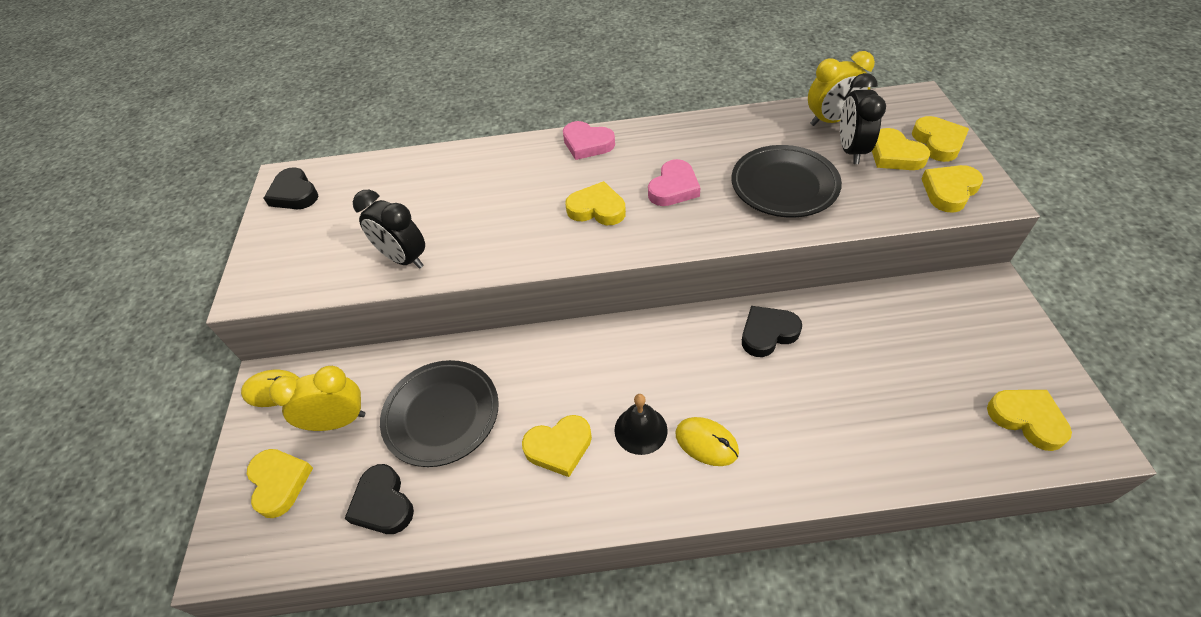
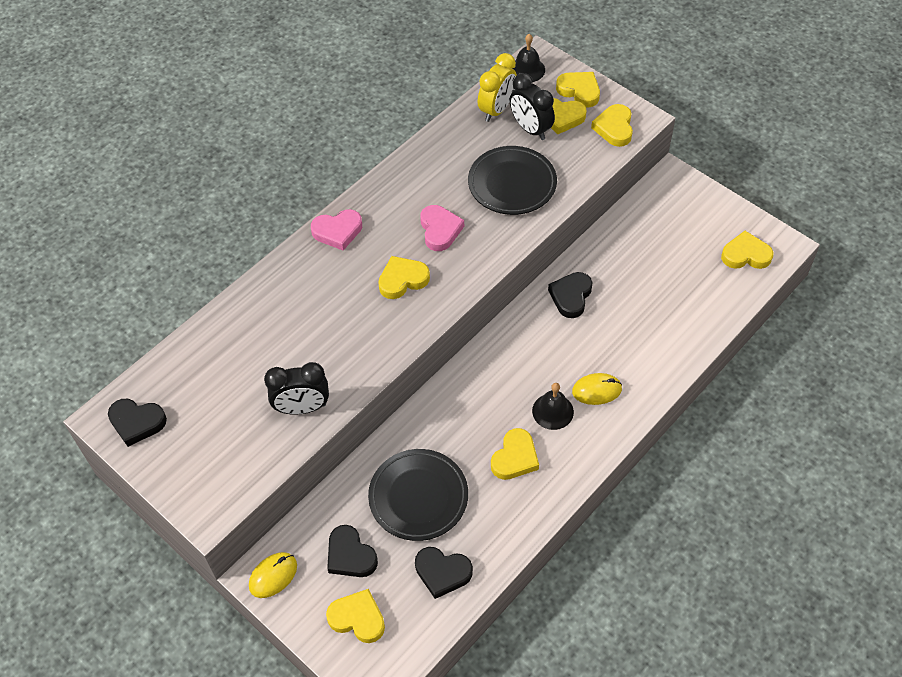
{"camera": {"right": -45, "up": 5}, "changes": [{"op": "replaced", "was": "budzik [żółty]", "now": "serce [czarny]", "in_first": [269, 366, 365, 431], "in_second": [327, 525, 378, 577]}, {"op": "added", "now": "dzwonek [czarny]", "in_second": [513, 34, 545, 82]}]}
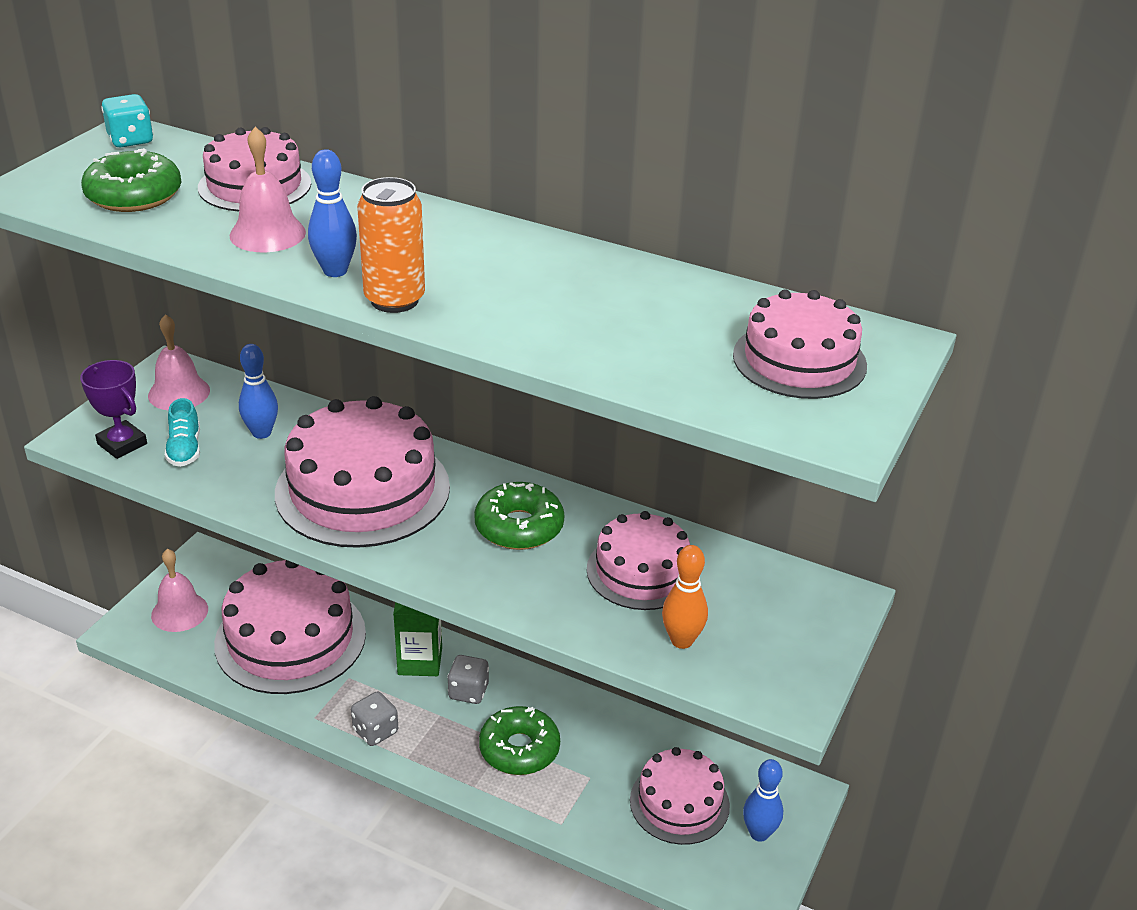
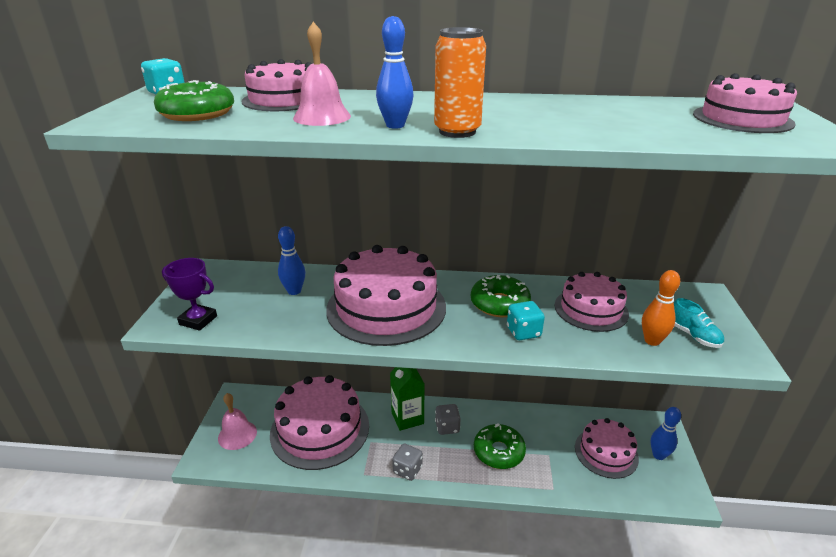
{"camera": {"right": -20, "up": -5}, "changes": [{"op": "removed", "was": "dzwonek [różowy]", "in_first": [148, 314, 210, 410]}, {"op": "moved", "was": "but [turkusowy]", "in_first": [165, 398, 200, 467], "in_second": [674, 298, 724, 348]}, {"op": "added", "now": "kostka do gry [turkusowy]", "in_second": [507, 301, 545, 340]}]}
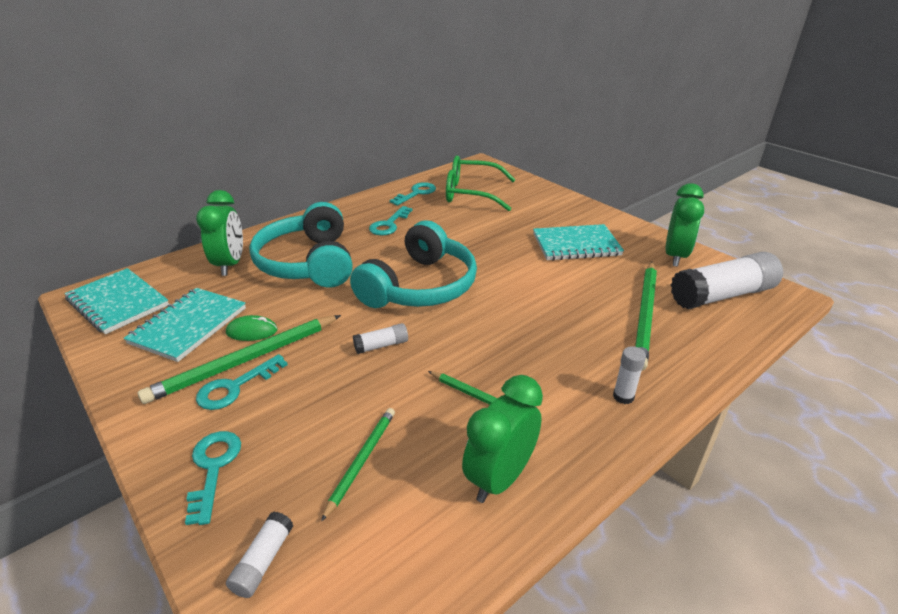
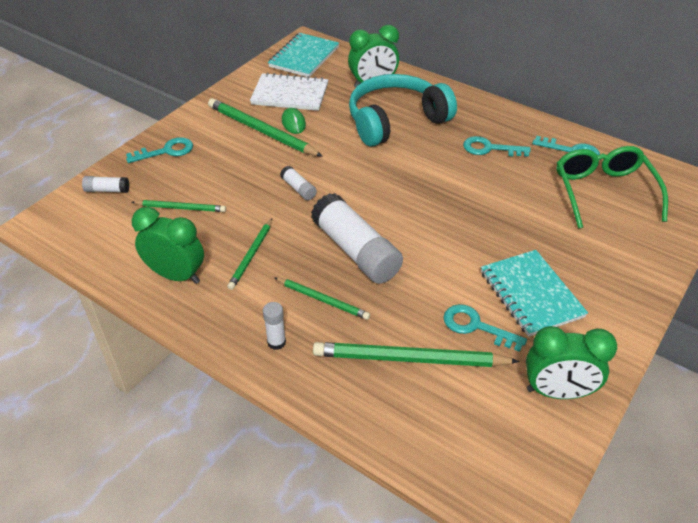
{"camera": {"right": 75, "up": 10}, "changes": [{"op": "removed", "was": "słuchawki [turkusowy]", "in_first": [350, 220, 477, 308]}, {"op": "moved", "was": "klej w sztyfcie [biały]", "in_first": [671, 252, 783, 309], "in_second": [311, 193, 403, 284]}, {"op": "recoloured", "was": "zeszyt [turkusowy]", "now": "zeszyt [biały]", "in_first": [123, 288, 246, 362], "in_second": [250, 72, 328, 111]}, {"op": "moved", "was": "klucz [turkusowy]", "in_first": [196, 354, 288, 410], "in_second": [443, 304, 527, 352]}, {"op": "added", "now": "ołówek [zielony]", "in_second": [274, 277, 370, 320]}]}
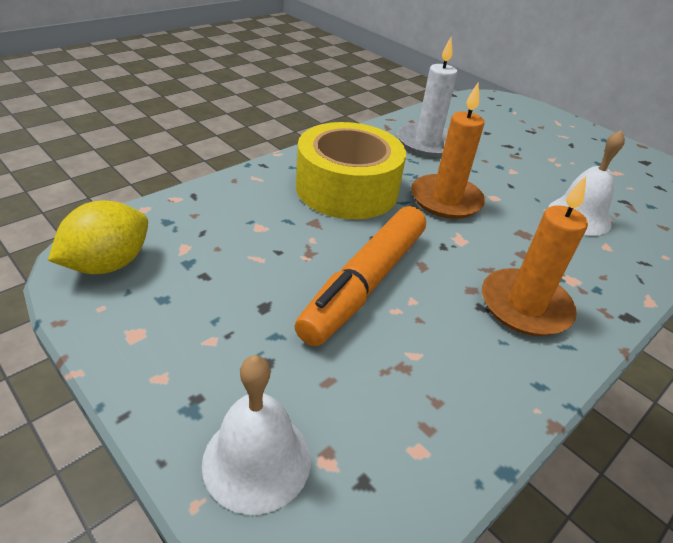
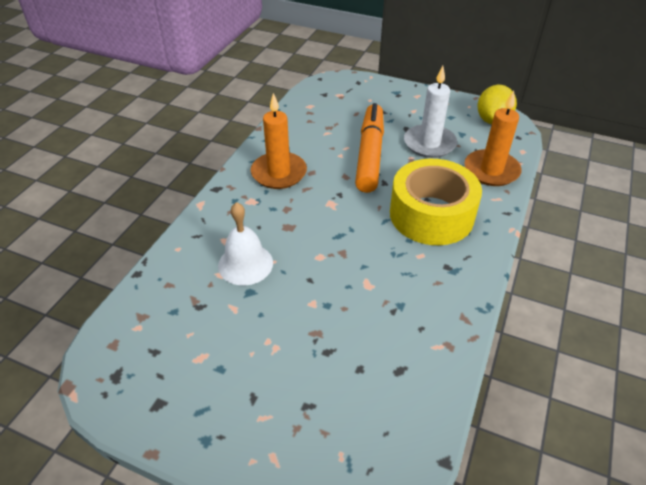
{"camera": {"right": 160, "up": 5}, "changes": [{"op": "moved", "was": "świeca [biały]", "in_first": [397, 37, 457, 157], "in_second": [404, 66, 457, 158]}, {"op": "moved", "was": "świeca [pomarańczowy]", "in_first": [411, 83, 485, 219], "in_second": [464, 91, 522, 186]}, {"op": "removed", "was": "dzwonek [biały]", "in_first": [202, 355, 311, 515]}]}
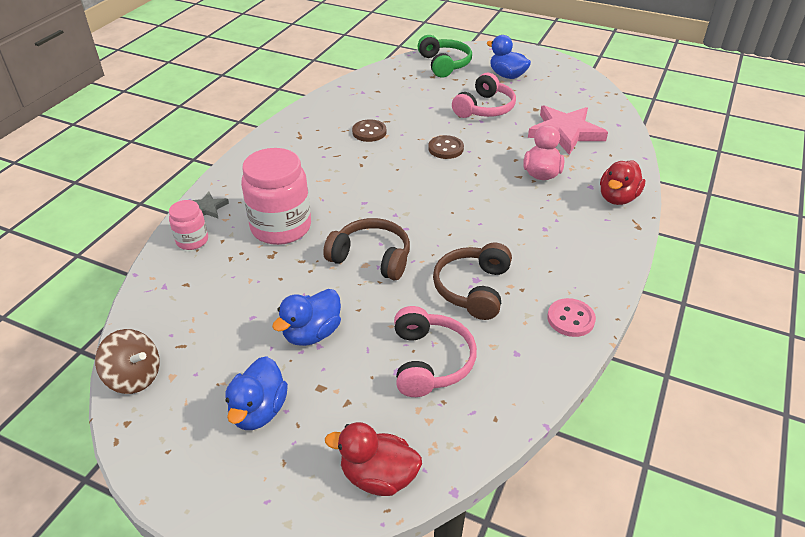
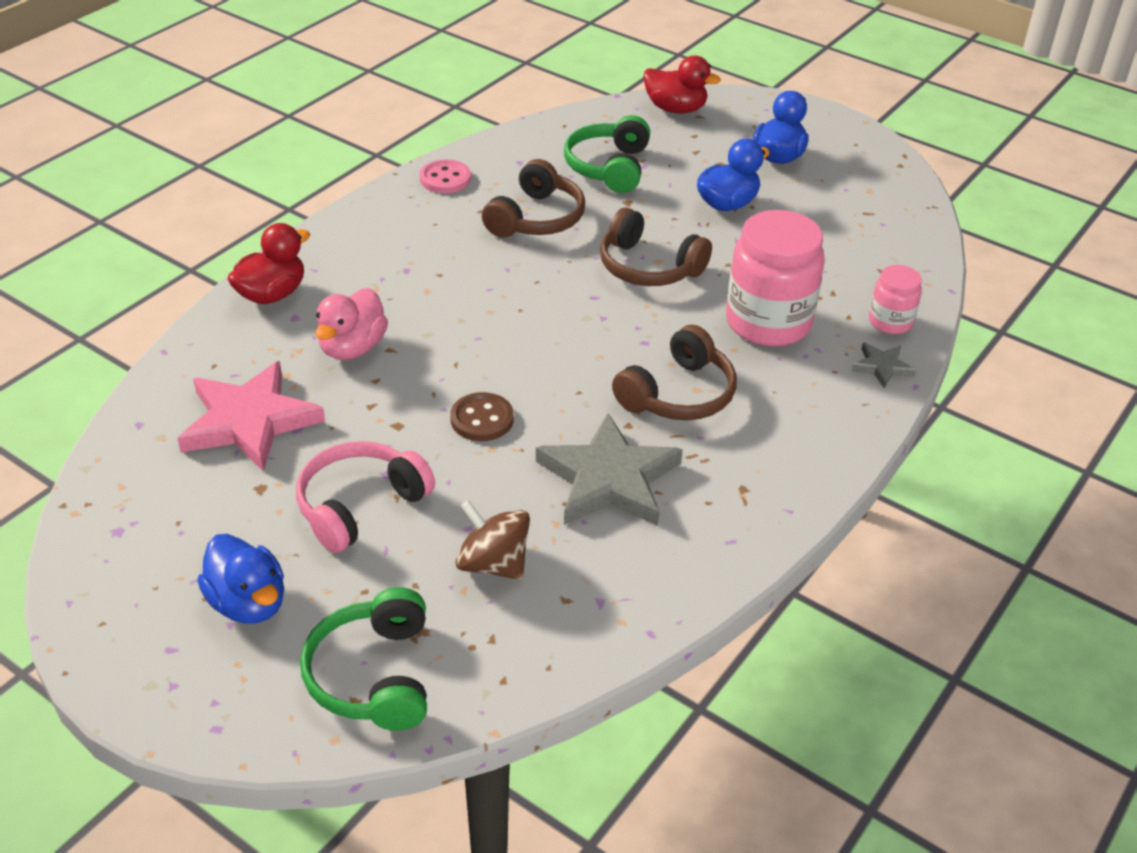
{"camera": {"right": -170, "up": 0}, "changes": [{"op": "replaced", "was": "guzik [brązowy]", "now": "gwiazda [szary]", "in_first": [352, 119, 386, 142], "in_second": [536, 413, 683, 526]}, {"op": "recoloured", "was": "słuchawki [różowy]", "now": "słuchawki [zielony]", "in_first": [394, 306, 477, 397], "in_second": [564, 115, 650, 193]}, {"op": "moved", "was": "bączek [brązowy]", "in_first": [95, 329, 160, 394], "in_second": [455, 500, 530, 580]}, {"op": "added", "now": "słuchawki [brązowy]", "in_second": [612, 325, 737, 420]}]}
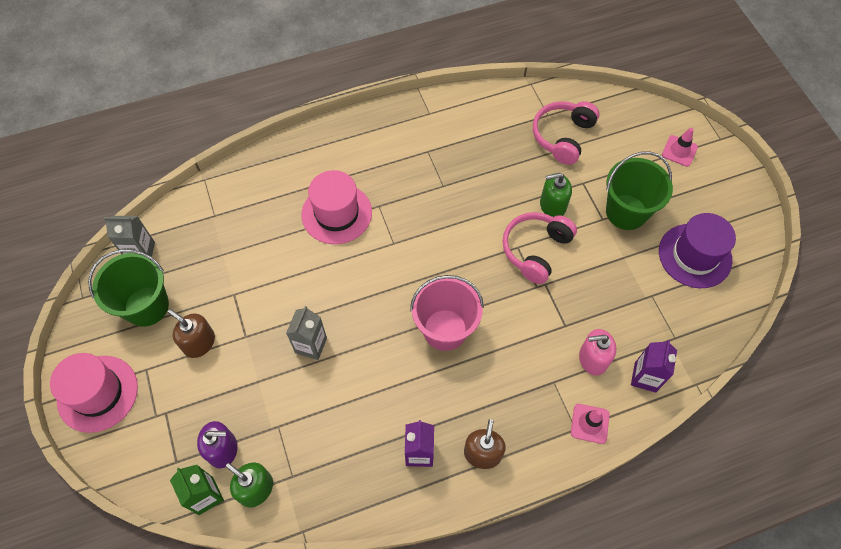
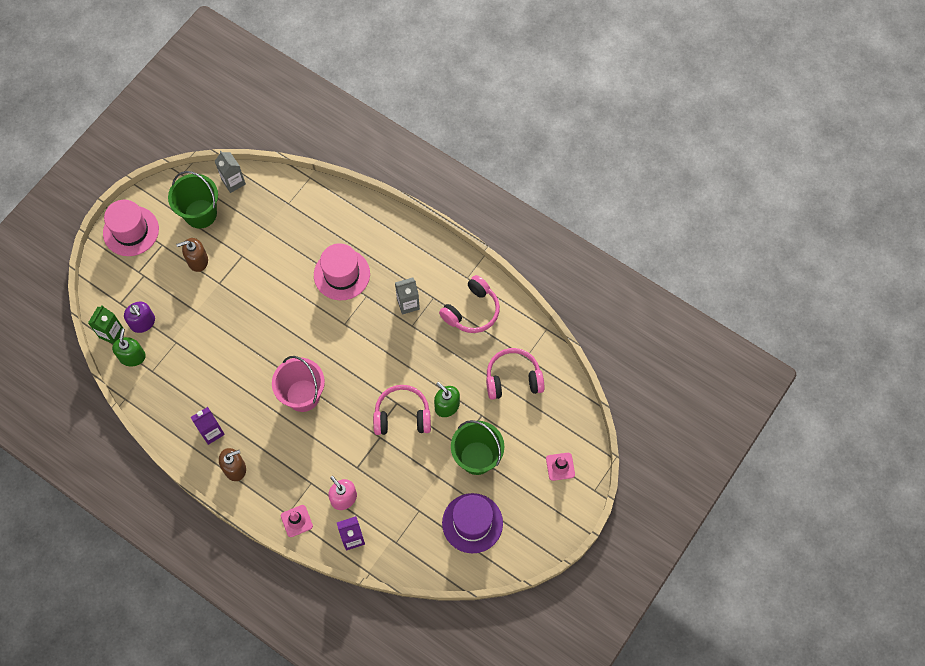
{"camera": {"right": 55, "up": 5}, "changes": [{"op": "moved", "was": "karton mleka [szary]", "in_first": [286, 306, 327, 360], "in_second": [395, 277, 420, 315]}, {"op": "turned", "was": "dozownik mydła [brązowy]", "in_first": [168, 309, 215, 358], "in_second": [176, 238, 208, 272], "clockwise": -105}, {"op": "added", "now": "słuchawki [różowy]", "in_second": [439, 275, 500, 333]}]}
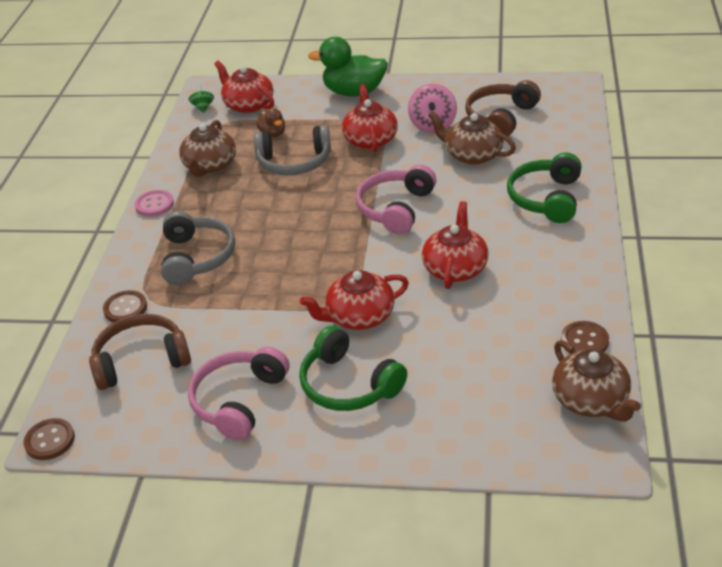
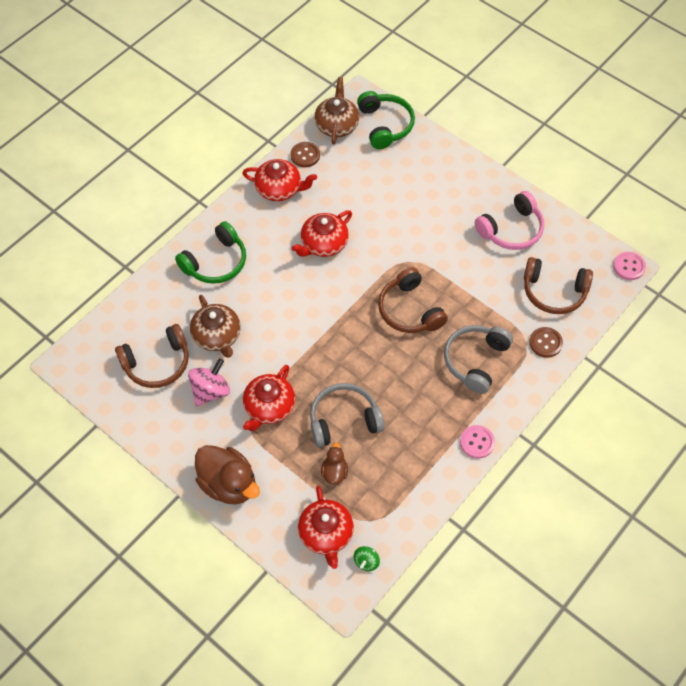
{"camera": {"right": -150, "up": 20}, "changes": [{"op": "recoloured", "was": "kaczka [zielony]", "now": "kaczka [brązowy]", "in_first": [308, 37, 388, 97], "in_second": [195, 445, 260, 505]}, {"op": "removed", "was": "imbryk [brązowy]", "in_first": [179, 120, 236, 177]}, {"op": "turned", "was": "słuchawki [szary]", "in_first": [254, 125, 331, 175], "in_second": [310, 383, 385, 447], "clockwise": -45}, {"op": "removed", "was": "słuchawki [różowy]", "in_first": [356, 165, 436, 234]}, {"op": "moved", "was": "imbryk [czerwony]", "in_first": [300, 270, 409, 330], "in_second": [242, 159, 317, 201]}, {"op": "moved", "was": "słuchawki [zielony]", "in_first": [299, 326, 407, 411], "in_second": [357, 91, 415, 149]}, {"op": "recoloured", "was": "guzik [brązowy]", "now": "guzik [różowy]", "in_first": [23, 418, 75, 460], "in_second": [613, 252, 646, 280]}, {"op": "added", "now": "słuchawki [brązowy]", "in_second": [378, 267, 448, 333]}]}
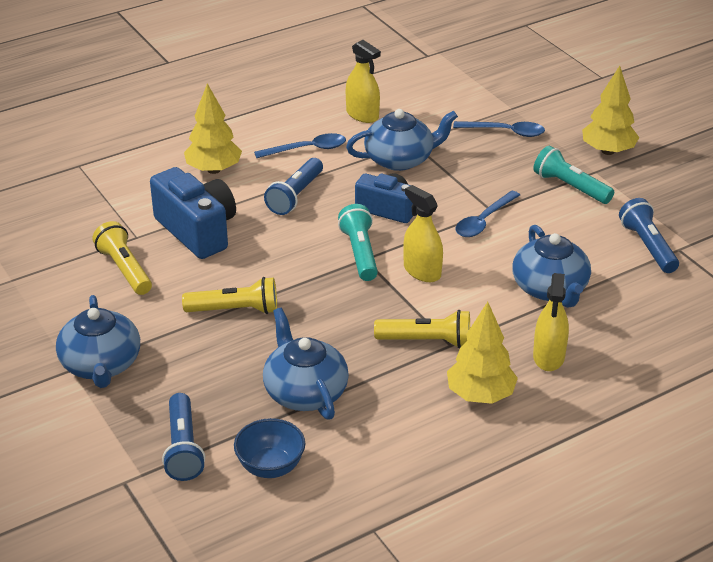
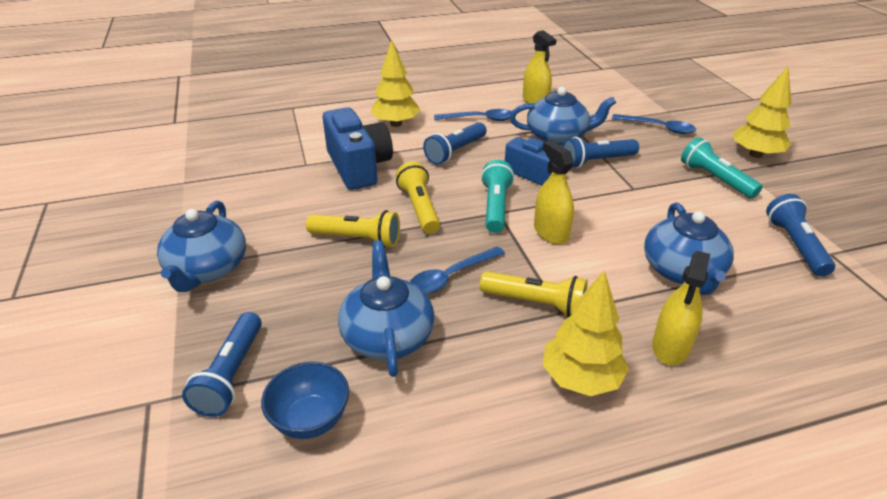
{"camera": {"right": 15, "up": 0}, "changes": [{"op": "moved", "was": "łyżka [niebieski]", "in_first": [456, 191, 520, 237], "in_second": [410, 246, 505, 294]}, {"op": "moved", "was": "latarka [żółty]", "in_first": [92, 221, 152, 295], "in_second": [396, 162, 440, 234]}, {"op": "added", "now": "latarka [niebieski]", "in_second": [562, 137, 639, 168]}]}
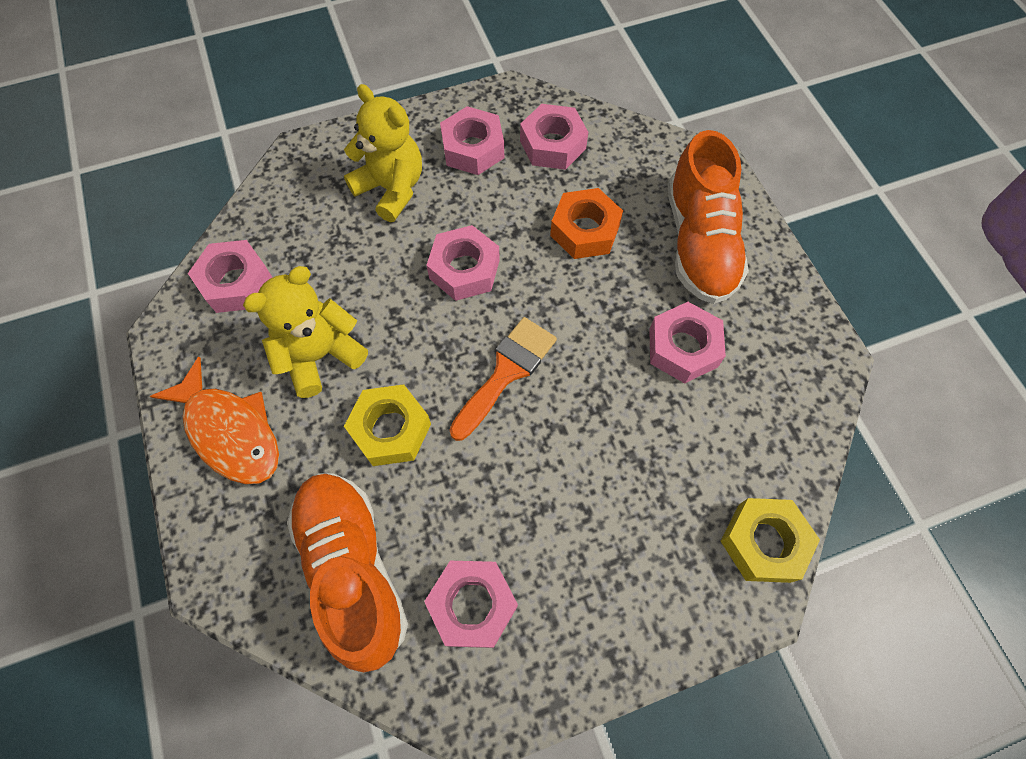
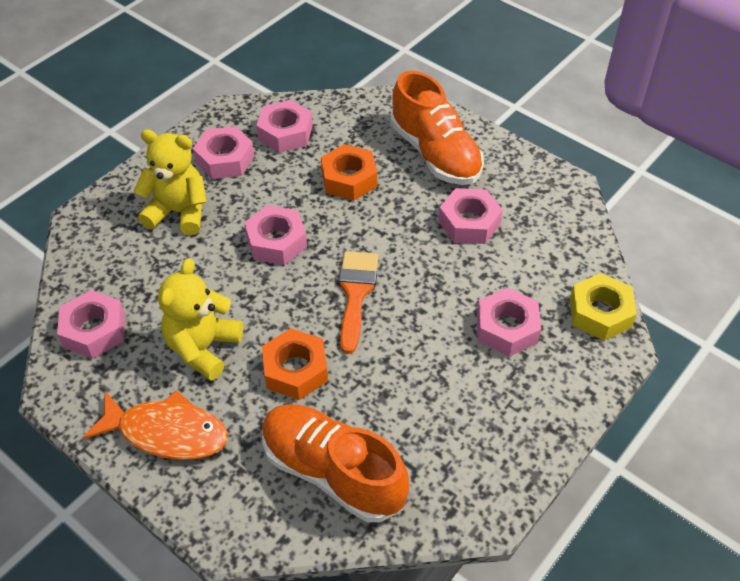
{"camera": {"right": -30, "up": -15}, "changes": [{"op": "recoloured", "was": "nakrętka [żółty]", "now": "nakrętka [pomarańczowy]", "in_first": [344, 384, 431, 466], "in_second": [262, 328, 328, 400]}, {"op": "moved", "was": "nakrętka [różowy]", "in_first": [424, 561, 518, 648], "in_second": [477, 288, 541, 357]}]}
